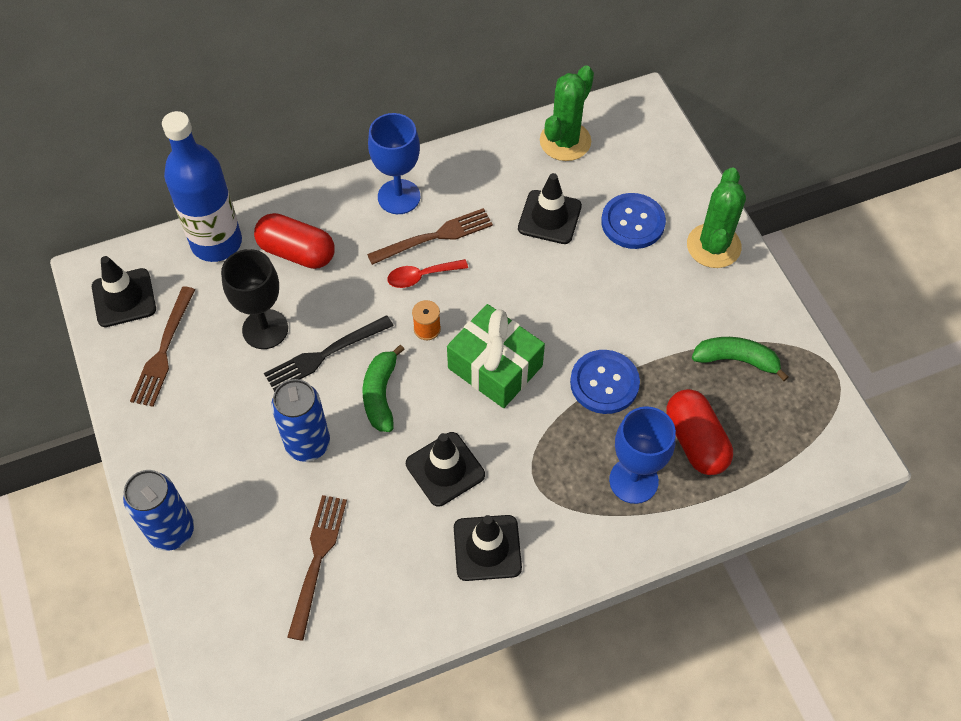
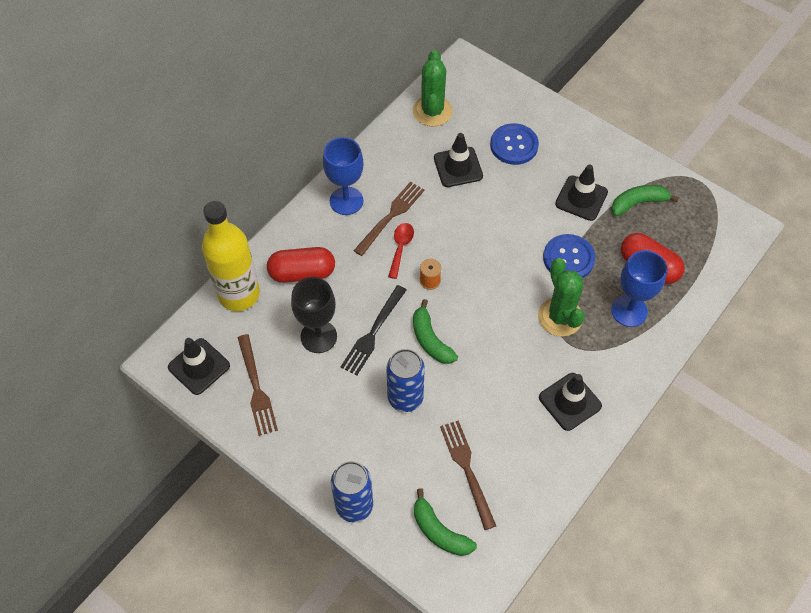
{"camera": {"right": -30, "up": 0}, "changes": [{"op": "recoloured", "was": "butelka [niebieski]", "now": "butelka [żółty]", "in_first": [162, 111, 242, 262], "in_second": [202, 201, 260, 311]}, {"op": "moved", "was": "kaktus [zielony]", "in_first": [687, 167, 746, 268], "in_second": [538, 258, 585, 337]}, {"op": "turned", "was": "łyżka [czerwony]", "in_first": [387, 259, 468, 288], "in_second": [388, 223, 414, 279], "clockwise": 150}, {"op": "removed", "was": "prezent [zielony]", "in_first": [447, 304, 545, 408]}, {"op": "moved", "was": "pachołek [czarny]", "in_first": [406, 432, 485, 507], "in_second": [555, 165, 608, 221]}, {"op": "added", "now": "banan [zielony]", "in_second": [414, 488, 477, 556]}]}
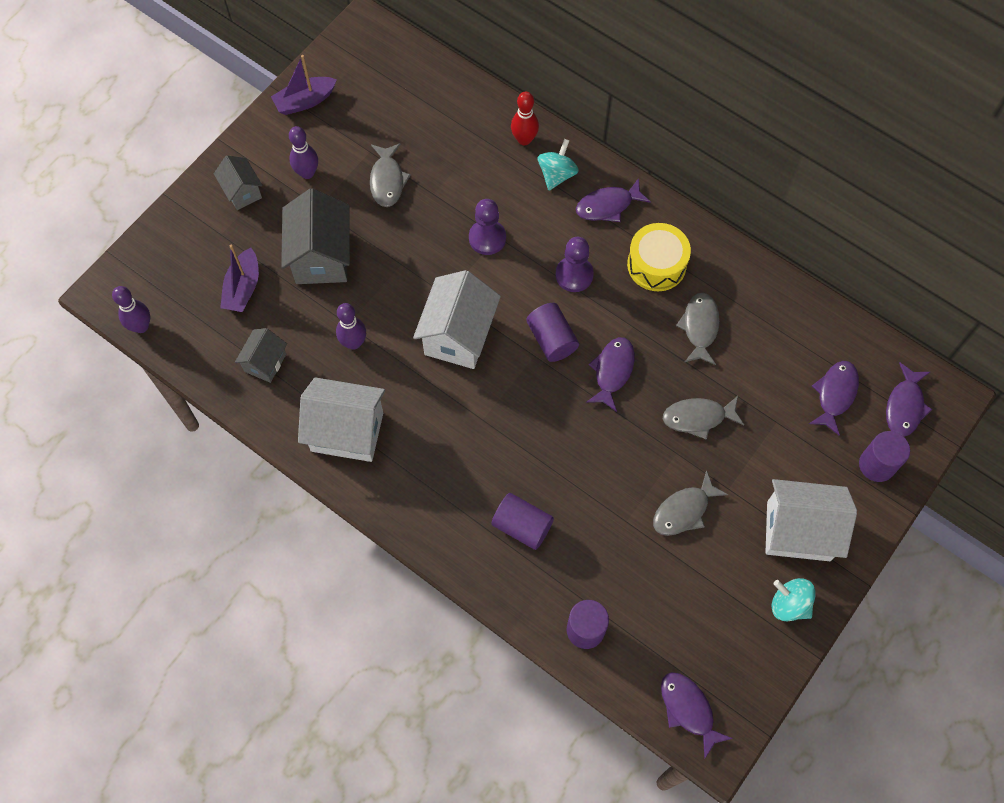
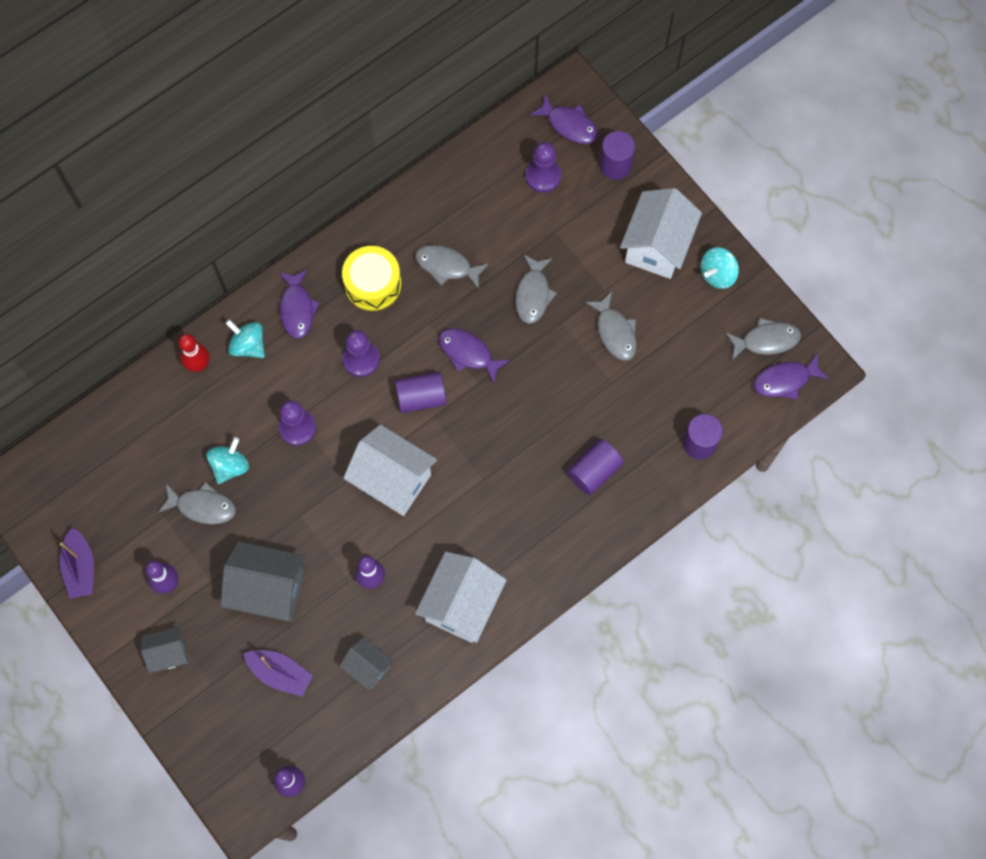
{"camera": {"right": -75, "up": 5}, "changes": [{"op": "replaced", "was": "ryba [fioletowy]", "now": "pionek [fioletowy]", "in_first": [809, 361, 859, 436], "in_second": [526, 142, 561, 193]}, {"op": "added", "now": "ryba [szary]", "in_second": [726, 318, 801, 360]}, {"op": "added", "now": "bączek [turkusowy]", "in_second": [207, 437, 249, 484]}]}
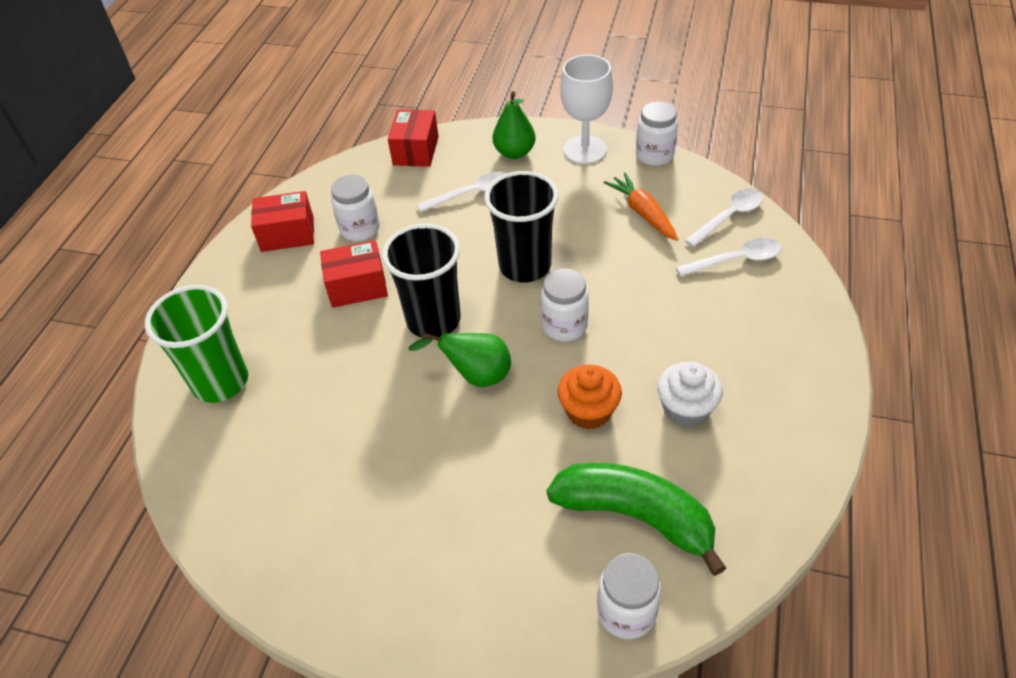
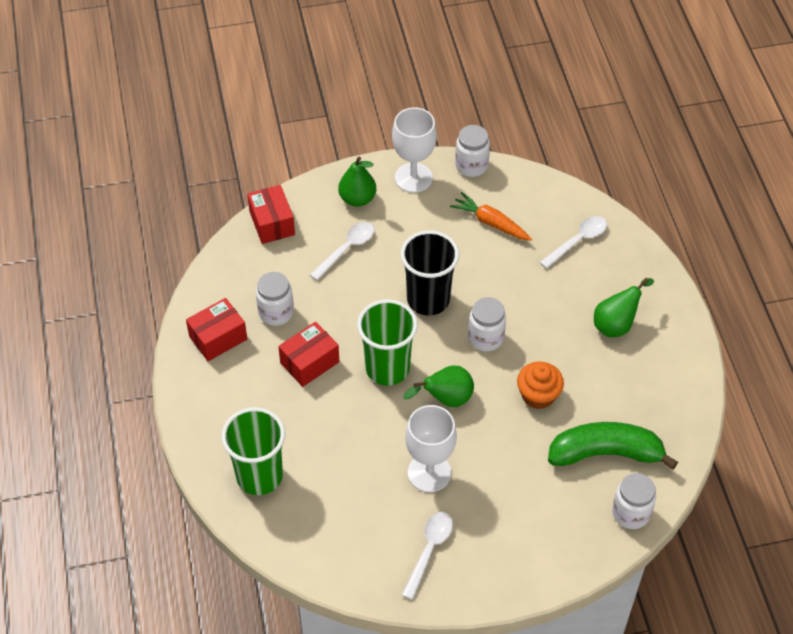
{"camera": {"right": -30, "up": 5}, "changes": [{"op": "moved", "was": "łyżka [biały]", "in_first": [685, 188, 764, 247], "in_second": [402, 512, 453, 600]}, {"op": "recoloured", "was": "szklanka [czarny]", "now": "szklanka [zielony]", "in_first": [382, 224, 461, 338], "in_second": [357, 299, 418, 386]}, {"op": "removed", "was": "muffinka [biały]", "in_first": [657, 362, 723, 427]}, {"op": "added", "now": "gruszka [zielony]", "in_second": [594, 278, 654, 338]}, {"op": "added", "now": "kielich [biały]", "in_second": [405, 405, 457, 492]}]}
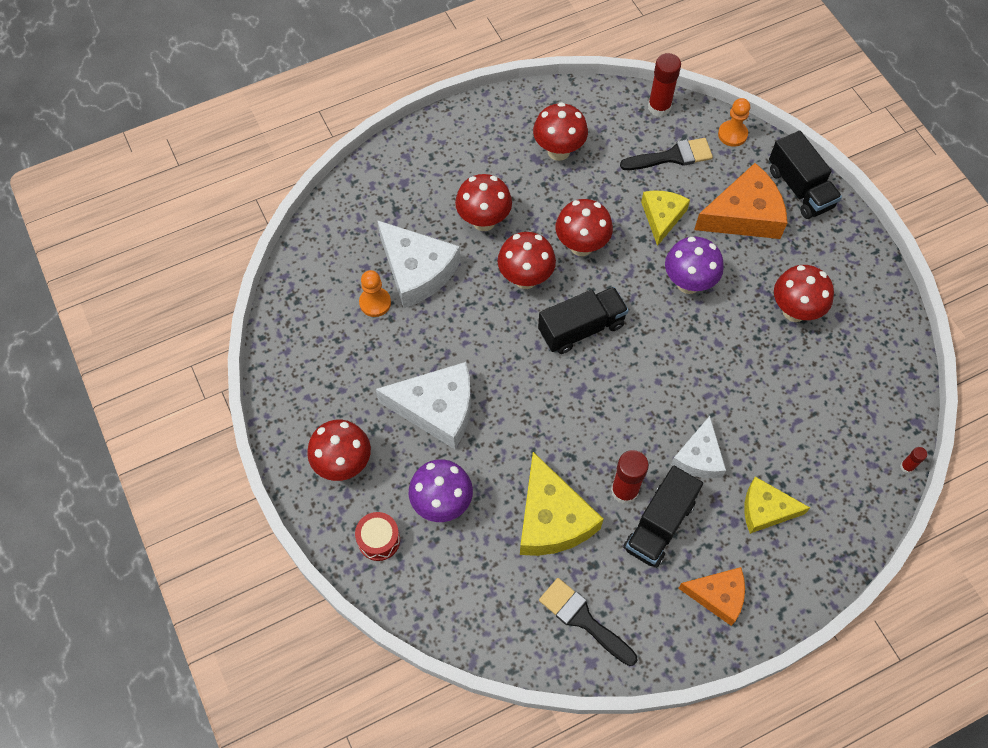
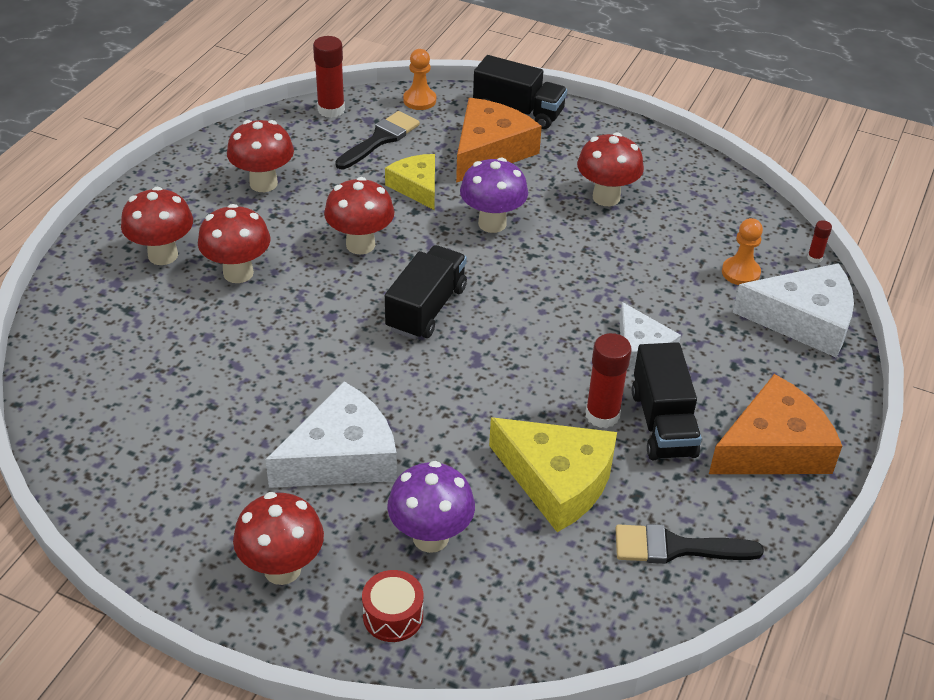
{"camera": {"right": -40, "up": -20}, "changes": [{"op": "moved", "was": "ser [biały]", "in_first": [377, 220, 460, 308], "in_second": [733, 263, 854, 358]}, {"op": "moved", "was": "grzyb [czerwony]", "in_first": [498, 232, 556, 289], "in_second": [121, 187, 193, 265]}, {"op": "moved", "was": "pionek [pomarańczowy]", "in_first": [359, 270, 391, 317], "in_second": [722, 218, 763, 285]}, {"op": "removed", "was": "ser [żółty]", "in_first": [744, 477, 810, 534]}, {"op": "resized", "was": "ser [pomarańczowy]", "in_first": [678, 567, 745, 626], "in_second": [709, 374, 842, 474], "ratio": 1.6}]}
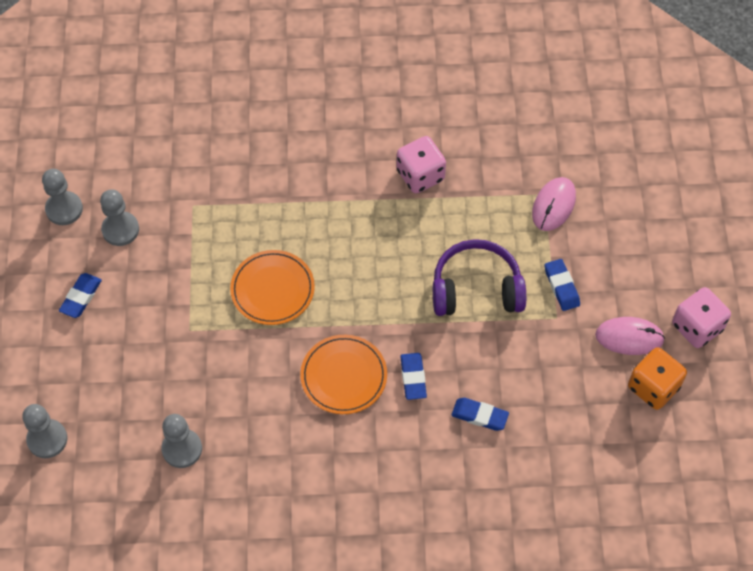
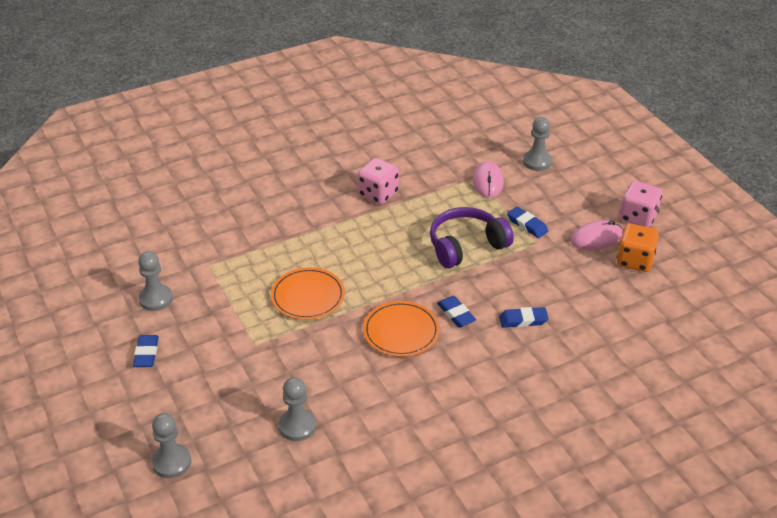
{"camera": {"right": -25, "up": -20}, "changes": [{"op": "moved", "was": "pionek [szary]", "in_first": [42, 169, 83, 225], "in_second": [523, 117, 552, 171]}]}
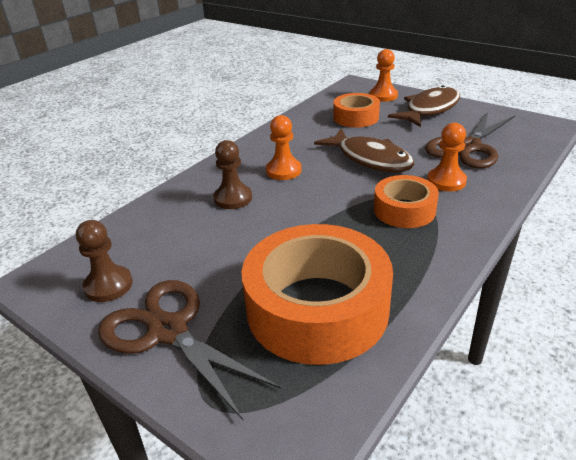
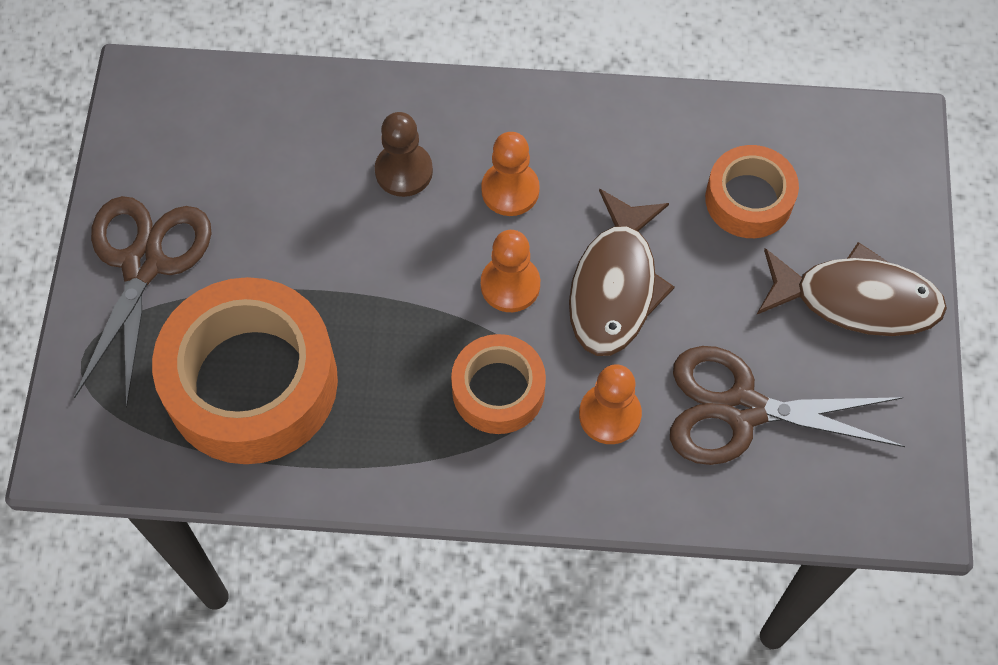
{"camera": {"right": 55, "up": 30}, "changes": [{"op": "moved", "was": "pionek [pomarańczowy]", "in_first": [370, 49, 398, 102], "in_second": [481, 230, 540, 312]}, {"op": "removed", "was": "pionek [brązowy]", "in_first": [76, 220, 133, 302]}]}
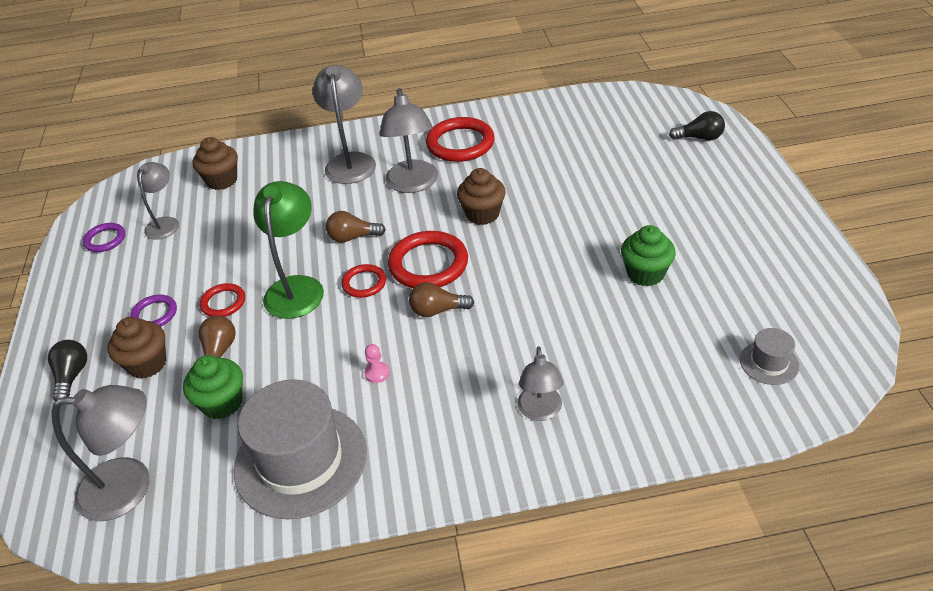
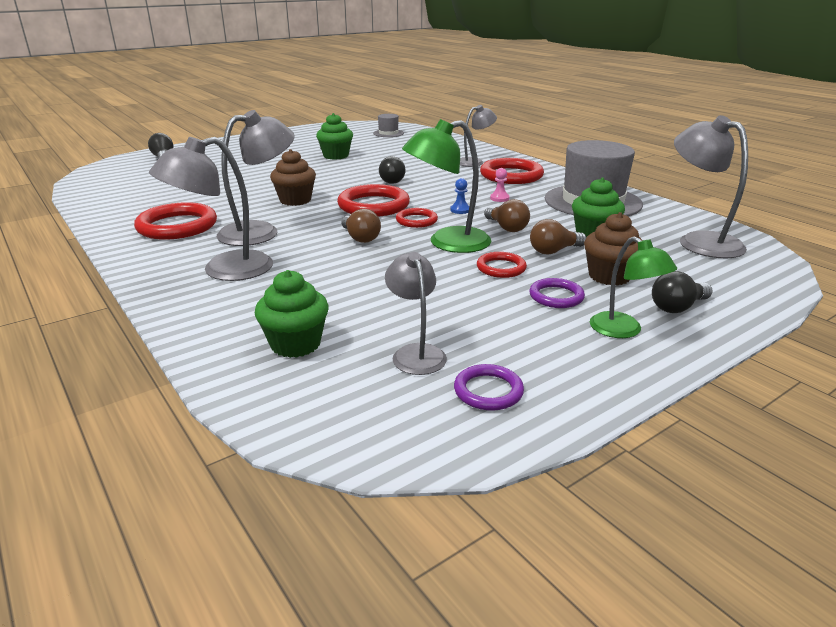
{"camera": {"right": -120, "up": -15}, "changes": [{"op": "recoloured", "was": "muffinka [brązowy]", "now": "muffinka [zielony]", "in_first": [192, 137, 238, 190], "in_second": [255, 270, 329, 358]}, {"op": "turned", "was": "lampka [szary]", "in_first": [137, 162, 179, 240], "in_second": [385, 252, 447, 375], "clockwise": 90}, {"op": "moved", "was": "żarówka [brązowy]", "in_first": [409, 282, 474, 317], "in_second": [484, 199, 530, 232]}, {"op": "added", "now": "żarówka [czarny]", "in_second": [379, 156, 405, 184]}, {"op": "added", "now": "pierścień [czerwony]", "in_second": [480, 158, 544, 184]}, {"op": "added", "now": "pionek [niebieski]", "in_second": [450, 178, 469, 214]}, {"op": "added", "now": "lampka [zielony]", "in_second": [590, 236, 677, 338]}]}
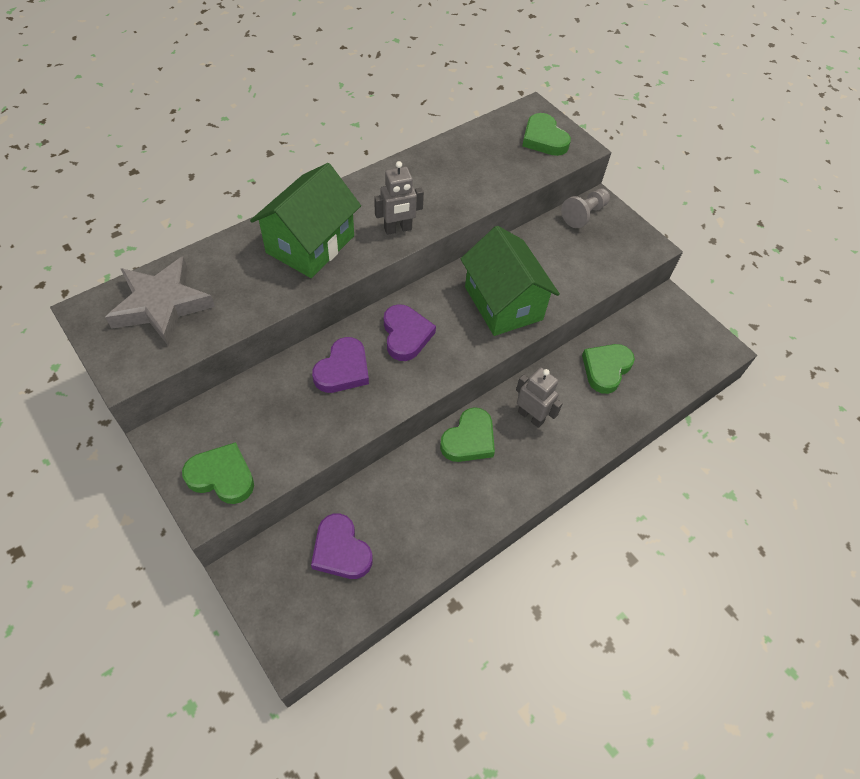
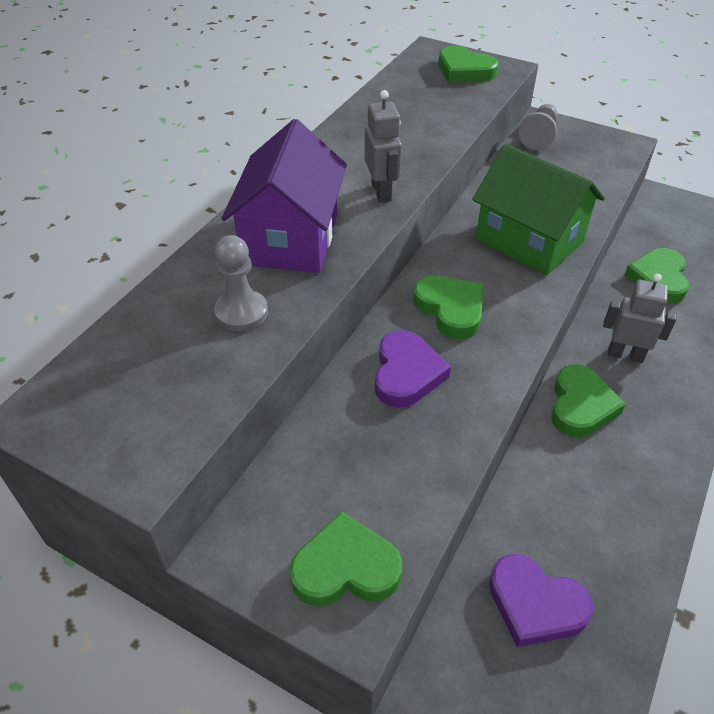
{"camera": {"right": -20, "up": -10}, "changes": [{"op": "turned", "was": "robot [szary]", "in_first": [374, 161, 424, 235], "in_second": [365, 90, 402, 203], "clockwise": -60}, {"op": "recoloured", "was": "domek [zielony]", "now": "domek [fioletowy]", "in_first": [250, 163, 361, 278], "in_second": [221, 119, 347, 273]}, {"op": "removed", "was": "gwiazda [szary]", "in_first": [105, 257, 215, 346]}, {"op": "recoloured", "was": "serce [fioletowy]", "now": "serce [zielony]", "in_first": [384, 304, 436, 361], "in_second": [413, 275, 483, 339]}, {"op": "added", "now": "pionek [szary]", "in_second": [214, 235, 268, 331]}]}
